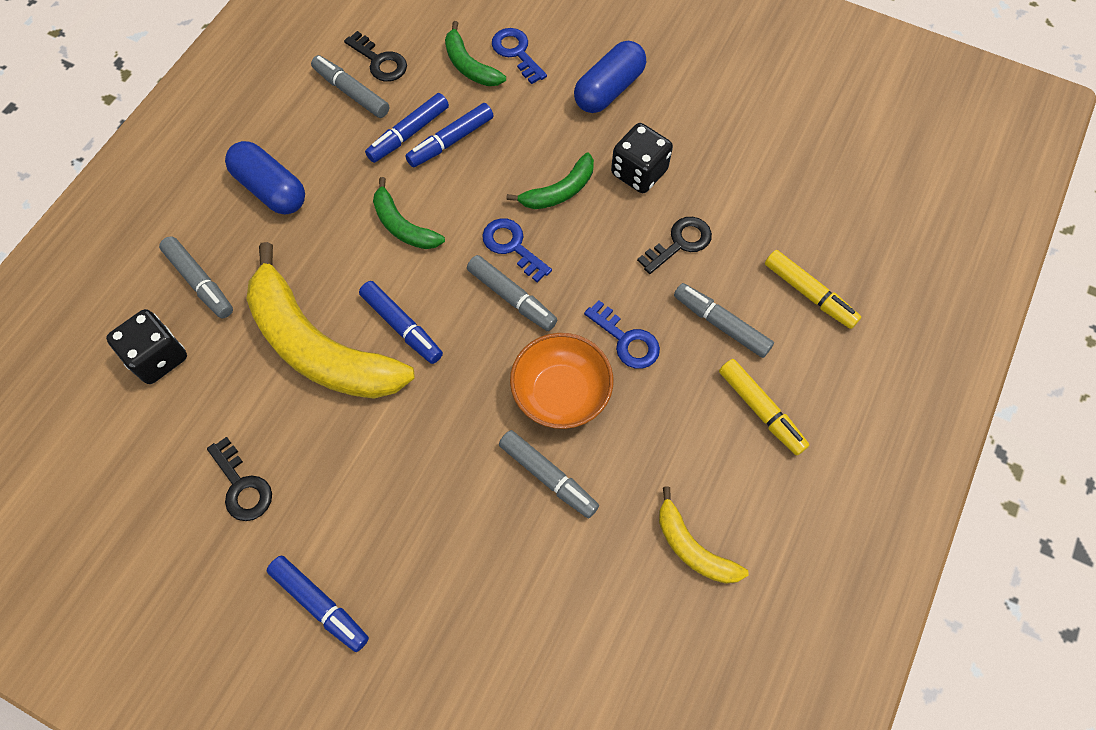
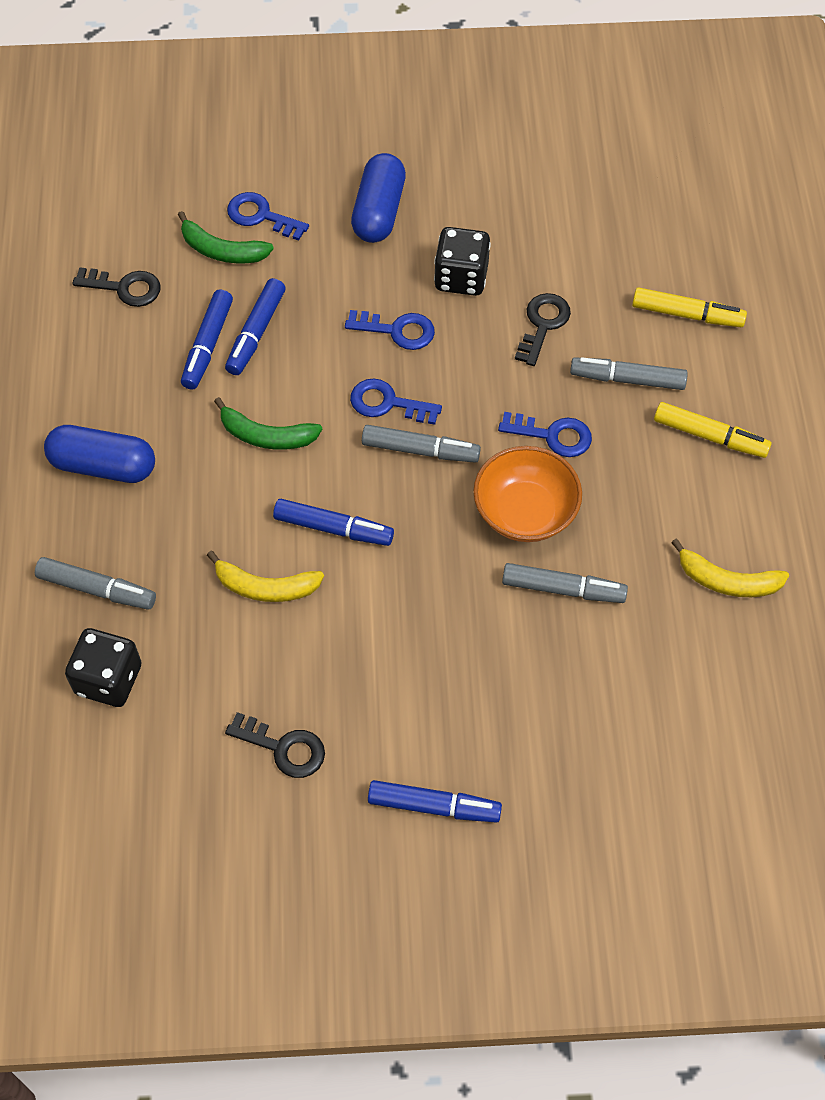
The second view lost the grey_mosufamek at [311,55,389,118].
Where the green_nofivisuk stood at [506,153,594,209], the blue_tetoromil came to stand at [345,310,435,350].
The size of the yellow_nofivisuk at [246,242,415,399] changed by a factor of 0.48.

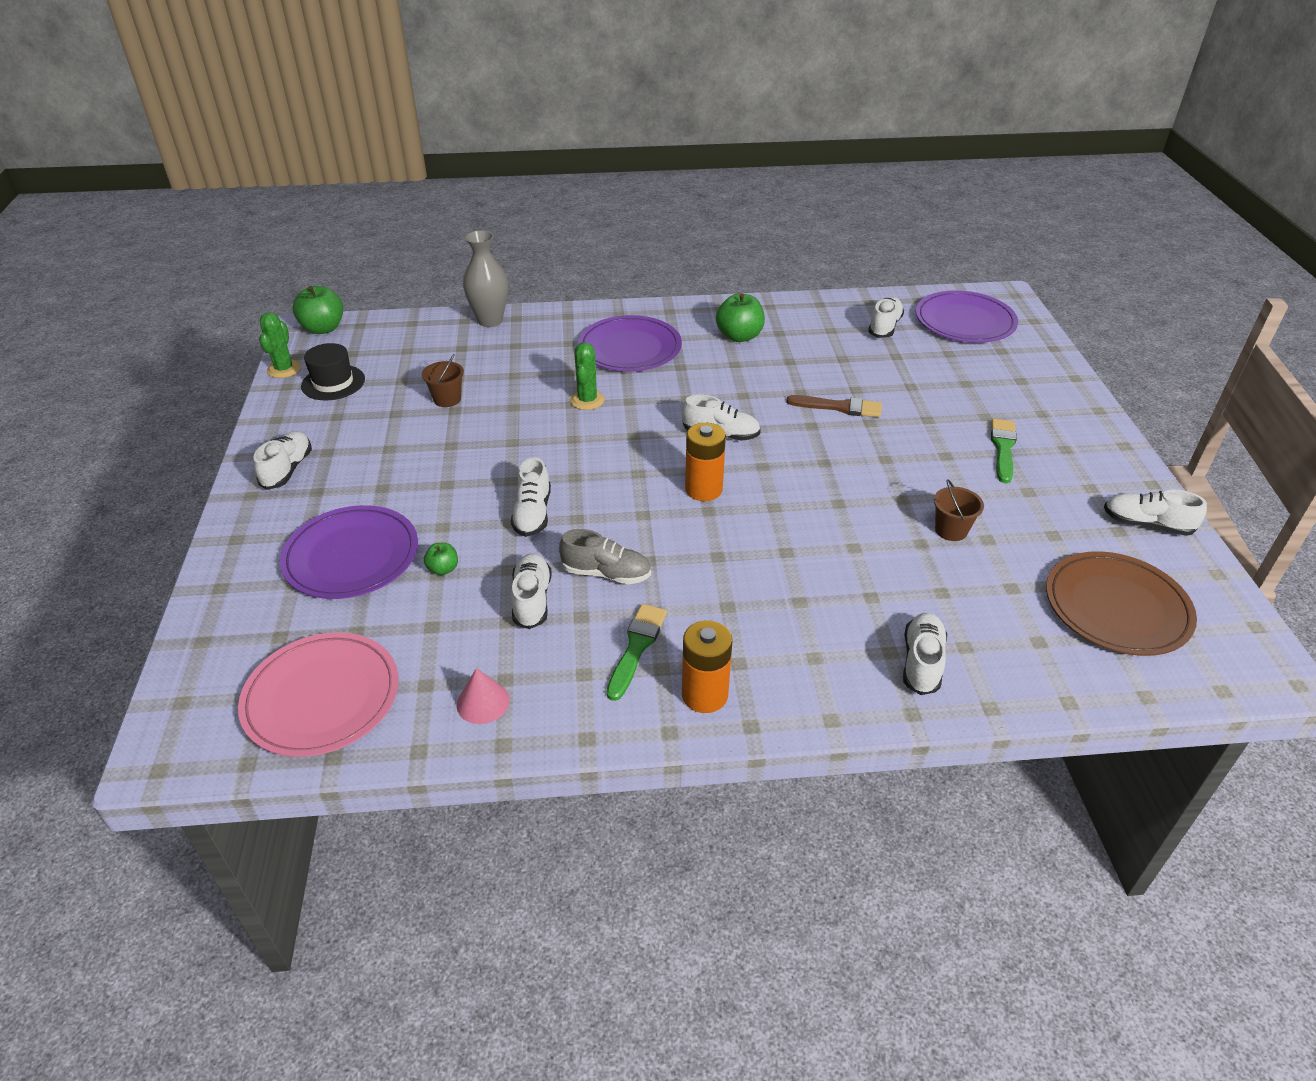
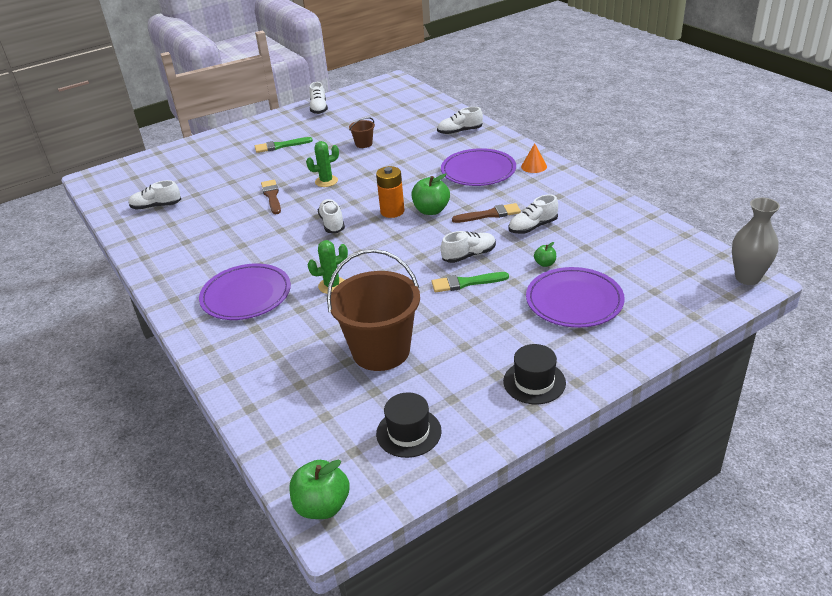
The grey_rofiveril ended up elsewhere, having gone from [463,230,508,327] to [732,198,780,285].
The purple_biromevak ended up elsewhere, having gone from [916,290,1018,343] to [441,148,516,186].
The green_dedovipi ended up elsewhere, having gone from [716,293,765,342] to [412,174,450,215].
The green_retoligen ended up elsewhere, having gone from [259,312,301,378] to [306,141,339,187].
The size of the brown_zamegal at [422,354,464,407] changed by a factor of 2.34.
Where the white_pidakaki stood at [253,431,312,490], the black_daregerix came to stand at [503,344,566,404].
Where the grey_pidakaki stood at [559,529,651,584], the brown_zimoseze came to stand at [452,203,521,223].
The second view lost the brown_biromevak at [1046,551,1197,656].
The green_zimoseze ended up elsewhere, having gone from [606,604,667,701] to [432,272,509,292].
Where the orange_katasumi stood at [682,620,732,713], the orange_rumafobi came to stand at [521,143,547,173].
The second view lost the pink_biromevak at [238,632,399,757].
The second view lost the pink_rumafobi at [456,668,510,724].

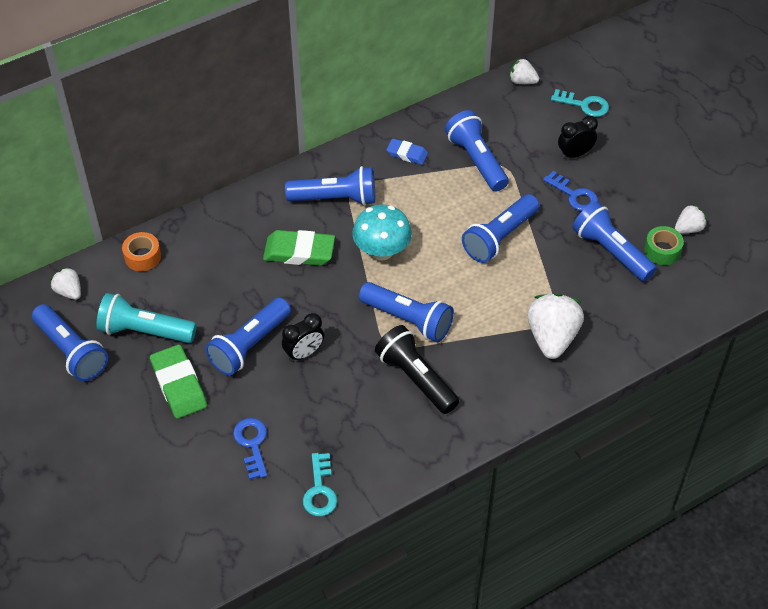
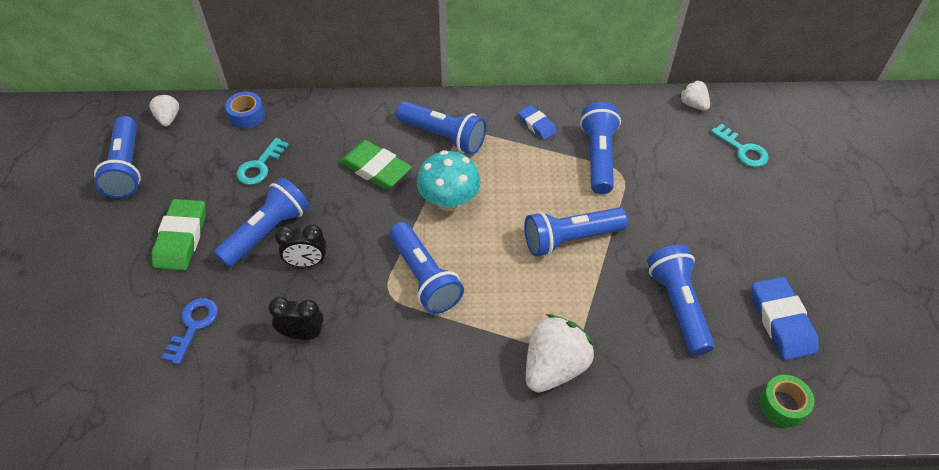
The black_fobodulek ended up elsewhere, having gone from [558,116,598,159] to [268,297,324,340].
The second view lost the blue_tetoromil at [543,171,598,211].
Where the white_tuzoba stood at [675,204,707,234], the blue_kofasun came to stand at [752,277,819,360].
The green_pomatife ended up elsewhere, having gone from [644,226,684,265] to [759,375,814,427].
What was the orange_pomatife at [122,232,161,271] turned into the blue_pomatife at [225,92,265,129].
The second view lost the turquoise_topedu at [96,293,197,343].
The blue_topedu at [205,298,291,376] ended up facing another way, 150 degrees clockwise from before.
The second view lost the black_topedu at [375,325,459,414].
The turquoise_tetoromil ended up elsewhere, having gone from [303,453,337,516] to [236,138,289,185].

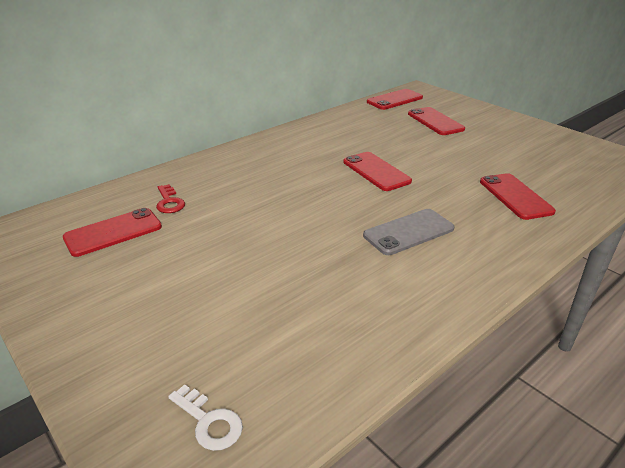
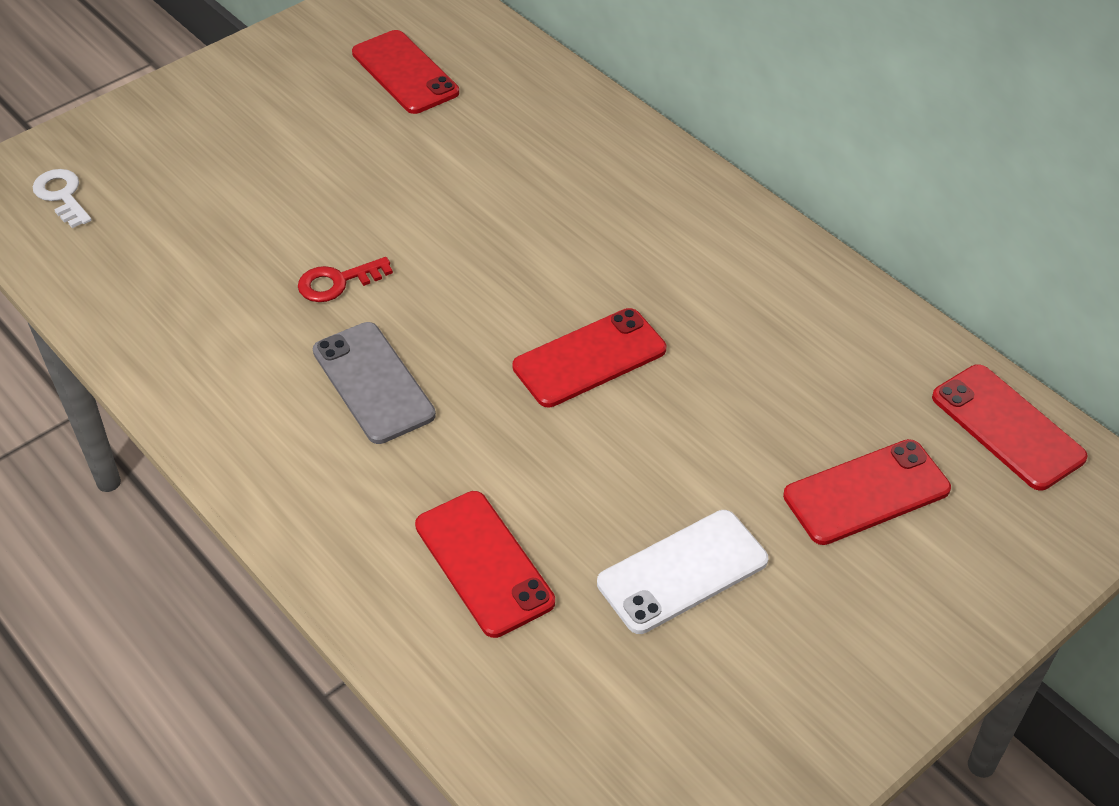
The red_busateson at [480,173,556,220] ended up facing another way, 75 degrees clockwise from before.
The red_tetoromil ended up elsewhere, having gone from [156,184,185,213] to [298,257,393,302].
The white_tetoromil at [168,384,243,451] ended up facing another way, 105 degrees clockwise from before.
The second view gained the white_busateson at [597,510,768,634].

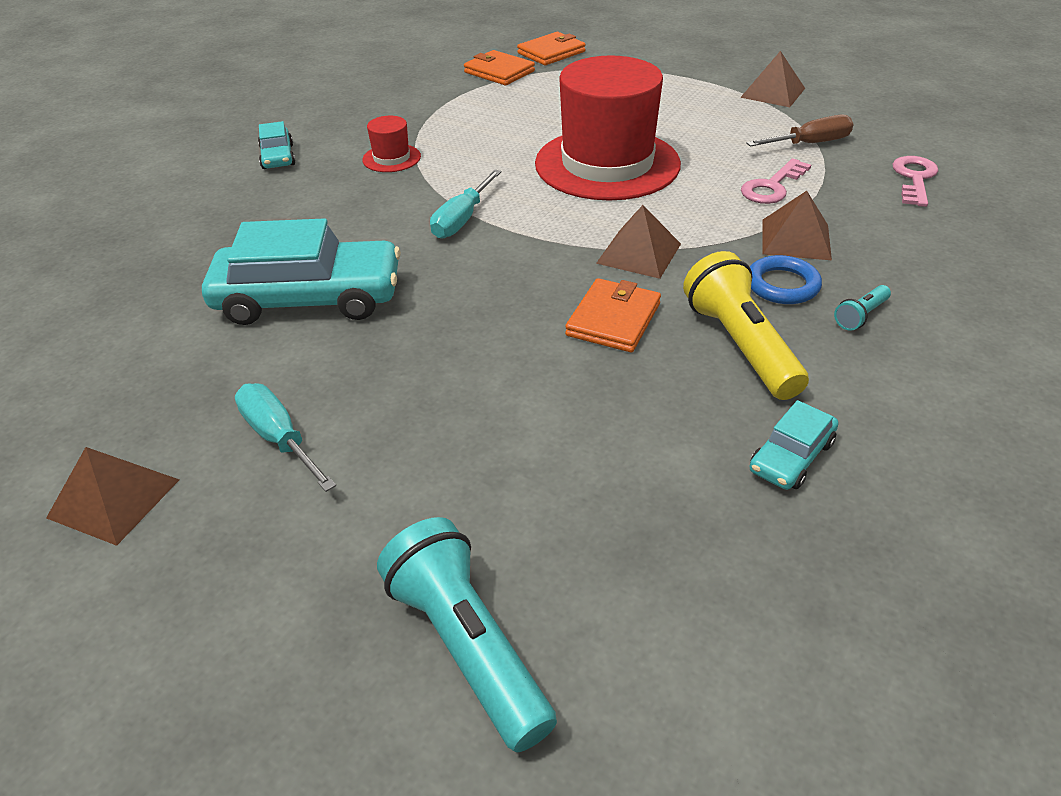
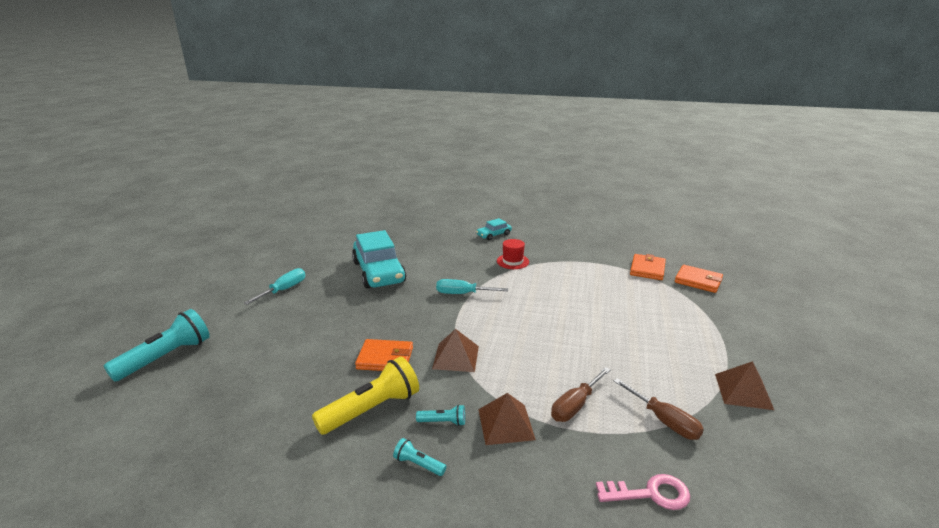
The second view lost the red_daregerix at [535,56,681,200].
Where the pink_tetoromil stood at [741,158,811,204], the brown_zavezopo came to stand at [551,367,610,422].
Where the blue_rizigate stood at [750,255,822,304], the turquoise_topedu came to stand at [416,405,465,426].
The second view lost the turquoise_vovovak at [749,400,838,490].
The second view lost the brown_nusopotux at [46,447,179,546].

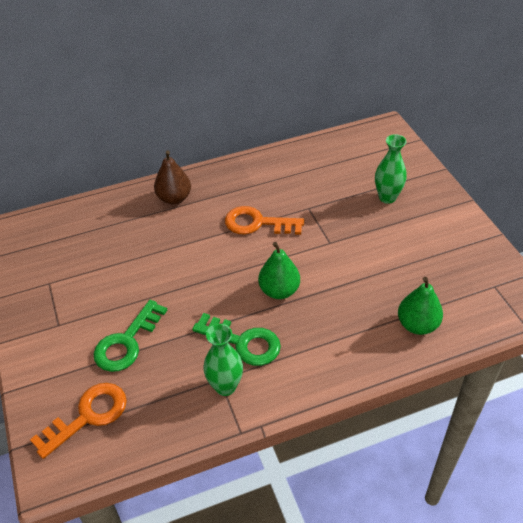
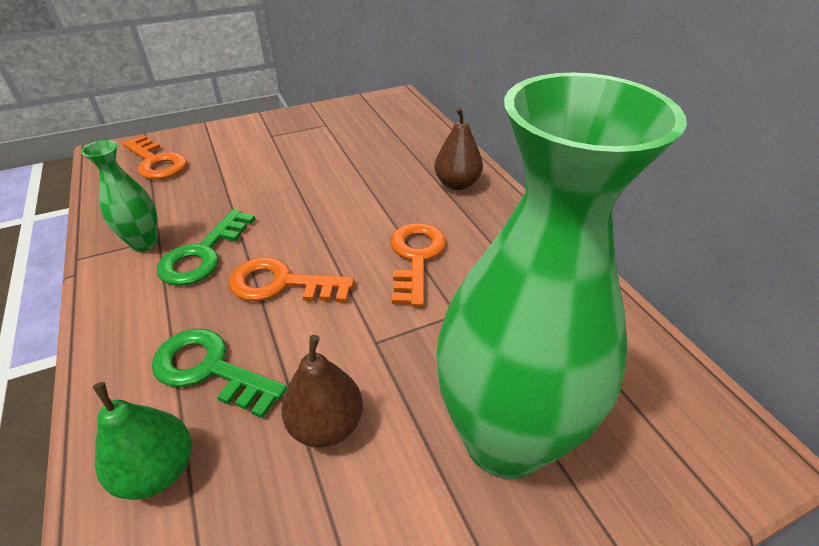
The size of the green_rofiveril at [375,134,407,204] changed by a factor of 2.27.
Where the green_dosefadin stood at [258,242,300,299], the orange_tetoromil came to stand at [228,257,355,303].
The green_tetoromil ended up elsewhere, having gone from [94,300,167,372] to [152,329,287,418].
The second view gained the brown_dosefadin at [281,335,363,448].

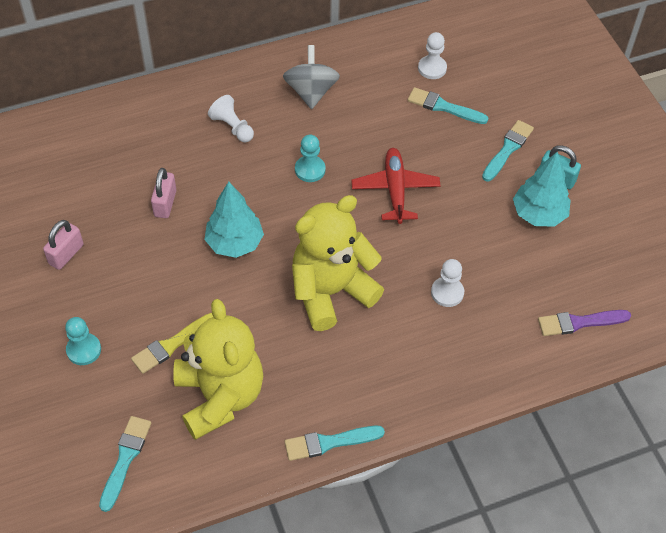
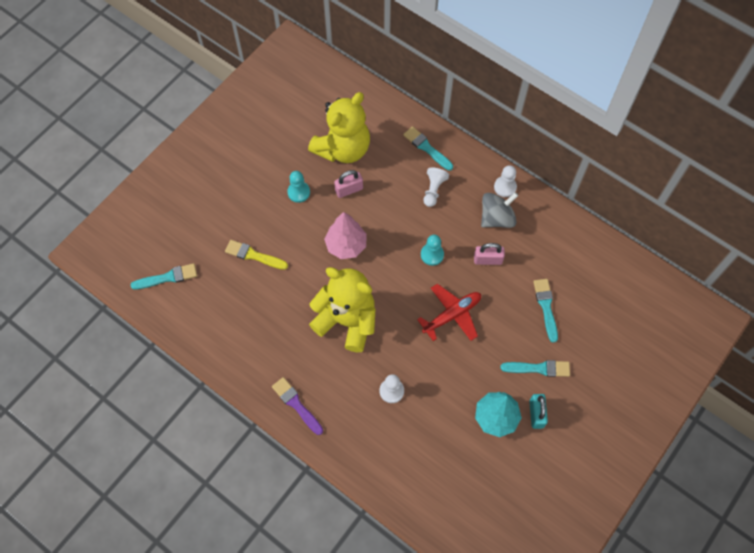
The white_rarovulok ended up elsewhere, having gone from [418,32,447,79] to [494,165,517,197].
What was the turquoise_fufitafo at [204,182,264,258] turned into the pink_fufitafo at [324,212,367,259].
The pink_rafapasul ended up elsewhere, having gone from [43,220,84,270] to [474,243,505,265].
The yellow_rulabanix ended up elsewhere, having gone from [173,299,263,440] to [308,92,370,163].
The purple_zimoseze ended up elsewhere, having gone from [538,310,631,336] to [272,377,323,435].
The turquoise_rarovulok ended up elsewhere, having gone from [65,317,101,365] to [287,171,310,203].
The turquoise_zimoseze ended up elsewhere, having gone from [285,426,385,461] to [403,126,453,171].

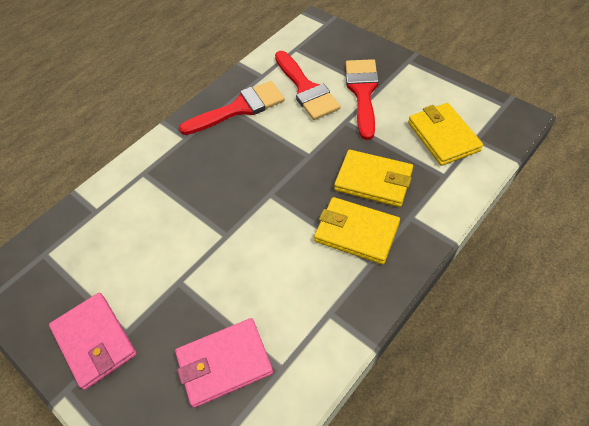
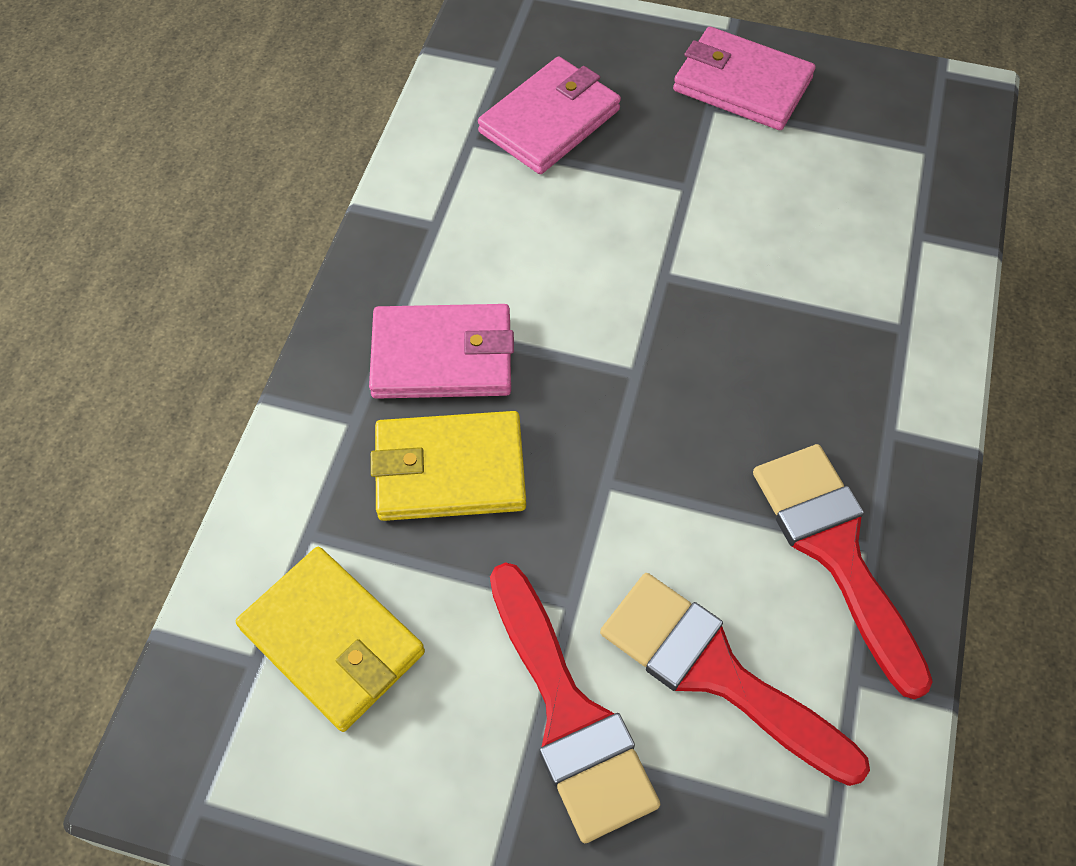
The red_zimoseze at [179,81,285,135] ended up facing another way, 120 degrees clockwise from before.
What was the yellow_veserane at [314,197,400,264] turned into the pink_veserane at [369,304,514,399].

